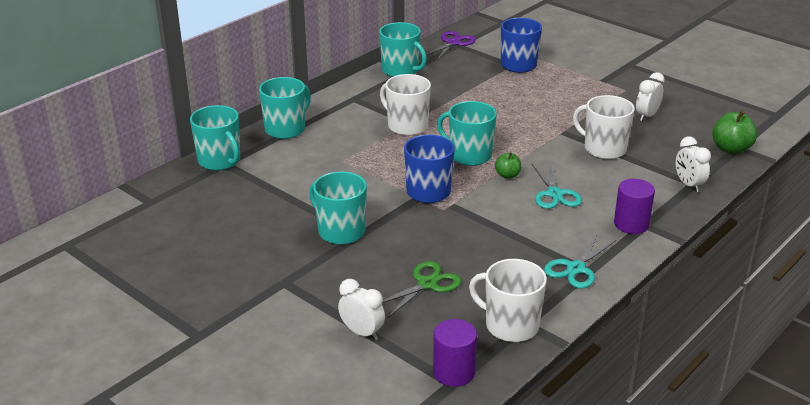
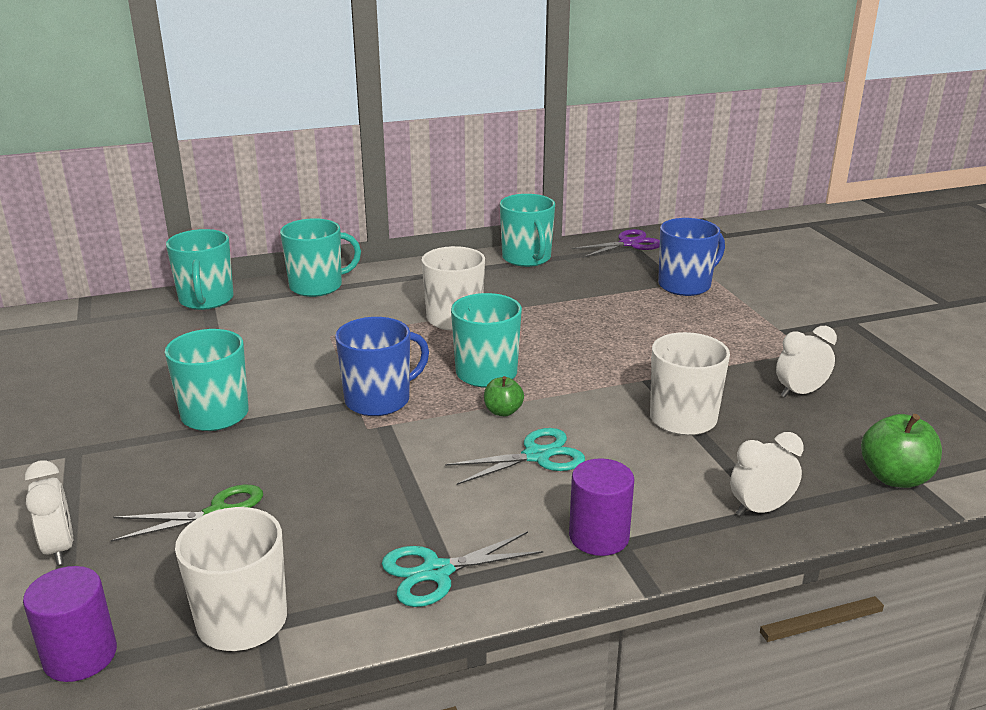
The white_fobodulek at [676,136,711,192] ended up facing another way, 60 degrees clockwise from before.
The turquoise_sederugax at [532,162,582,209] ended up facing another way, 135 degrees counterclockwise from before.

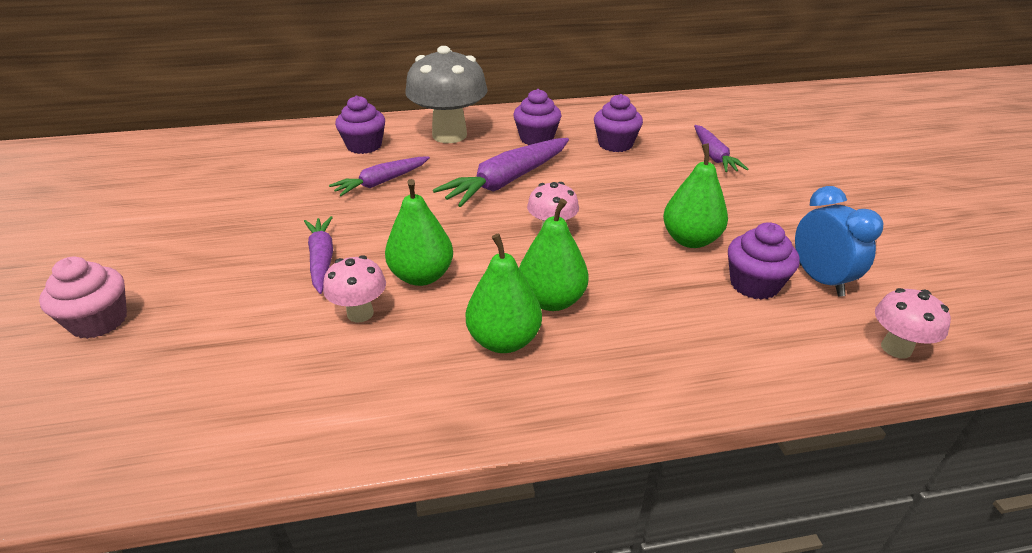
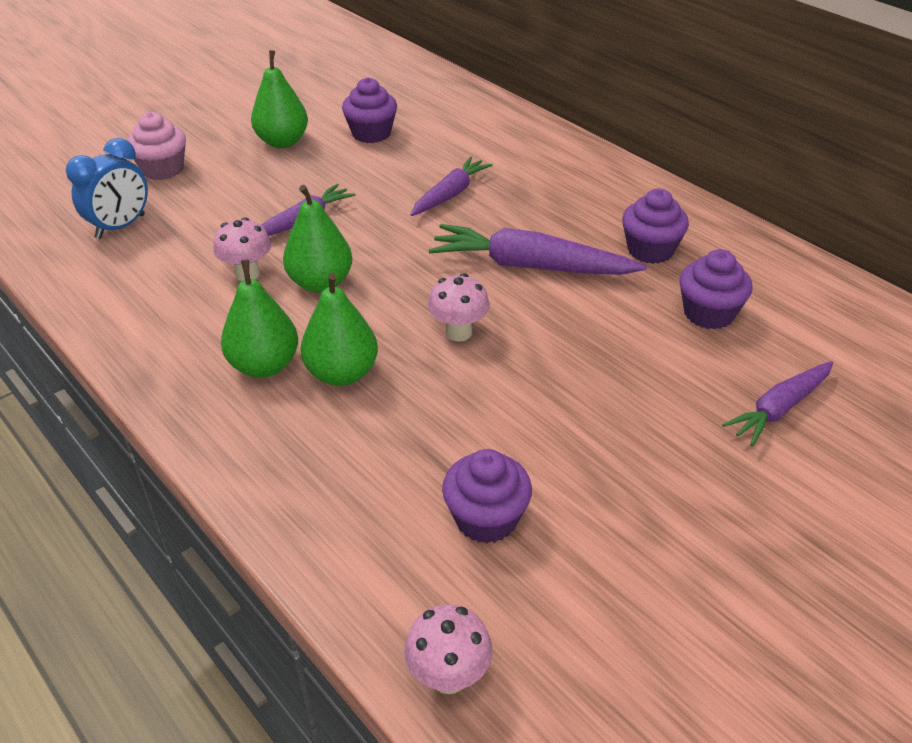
The second view lost the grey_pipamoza at [405,46,488,143].
The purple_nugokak ended up elsewhere, having gone from [335,95,385,154] to [342,78,397,143].
The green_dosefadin ended up elsewhere, having gone from [663,144,728,248] to [251,50,308,148].
The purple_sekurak at [329,156,430,196] ended up facing another way, 105 degrees clockwise from before.
The blue_fobodulek ended up elsewhere, having gone from [795,186,883,297] to [66,138,148,239].

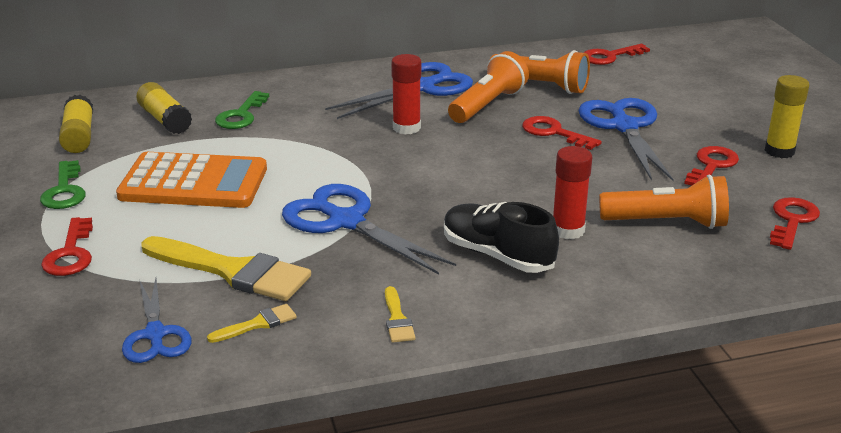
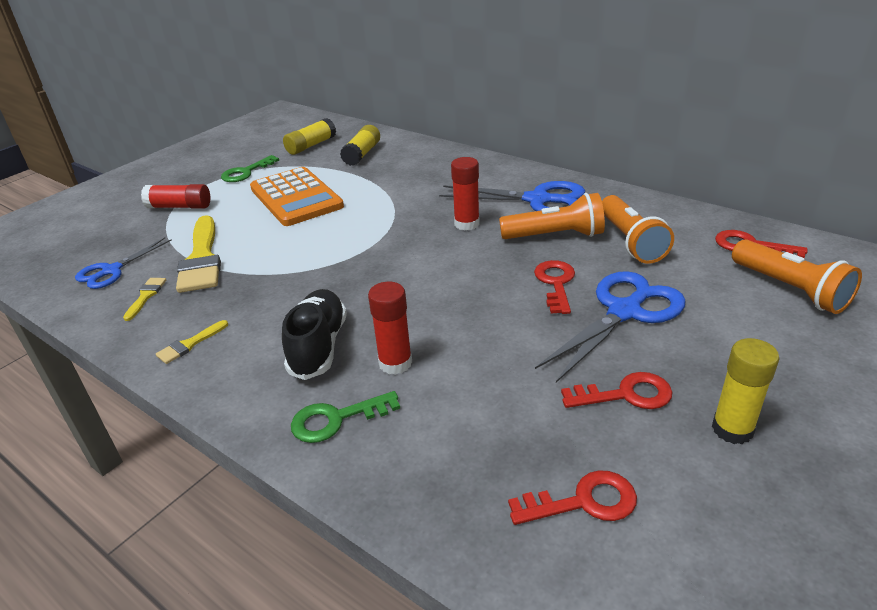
The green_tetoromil ended up elsewhere, having gone from [215,91,269,129] to [291,391,400,443].
The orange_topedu ended up elsewhere, having gone from [599,175,729,229] to [732,240,862,314].
The second view lost the blue_sederugax at [282,184,456,275].
Where the red_tetoromil stood at [41,217,93,276], the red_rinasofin came to stand at [141,184,210,209].
The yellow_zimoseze at [207,304,297,343] ended up facing another way, 105 degrees counterclockwise from before.

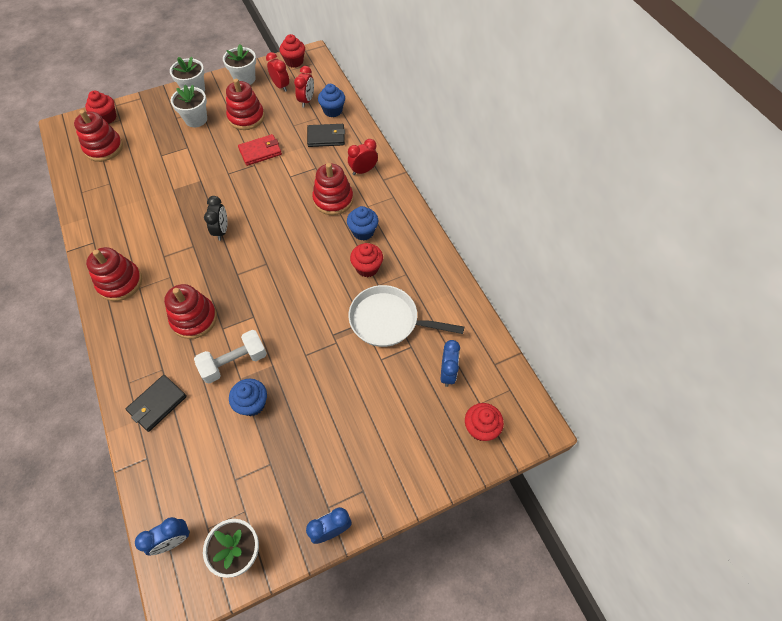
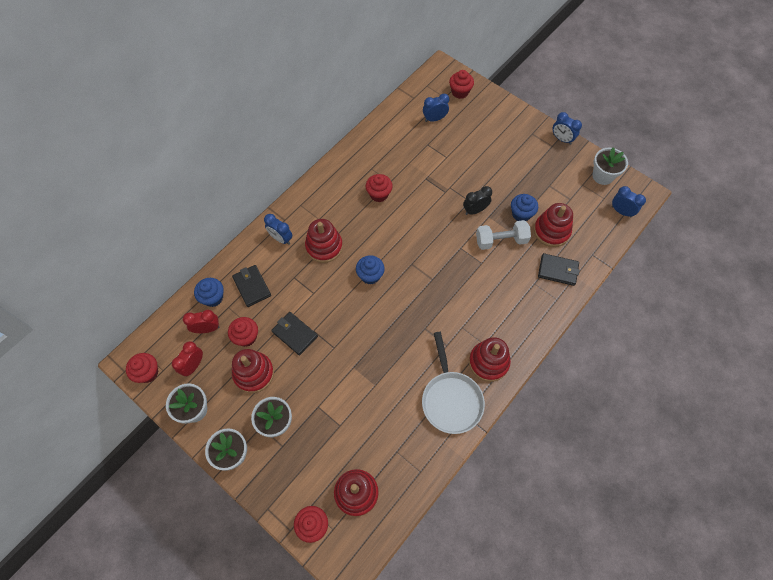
What was the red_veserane at [238,134,282,166] turned into the black_veserane at [271,312,318,355].
What was the red_fobodulek at [348,139,378,175] turned into the blue_fobodulek at [264,214,292,245].
The black_fobodulek ended up elsewhere, having gone from [204,196,227,241] to [463,186,492,215].
The blue_nugokak ended up elsewhere, having gone from [347,206,378,240] to [356,255,385,285].
The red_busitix ended up elsewhere, having gone from [164,284,217,339] to [534,203,573,247].
The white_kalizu ended up elsewhere, having gone from [348,285,464,347] to [422,332,485,434].
The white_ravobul at [194,330,267,384] ended up facing another way, 45 degrees counterclockwise from before.
The second view gained the red_nugokak at [228,317,258,347].

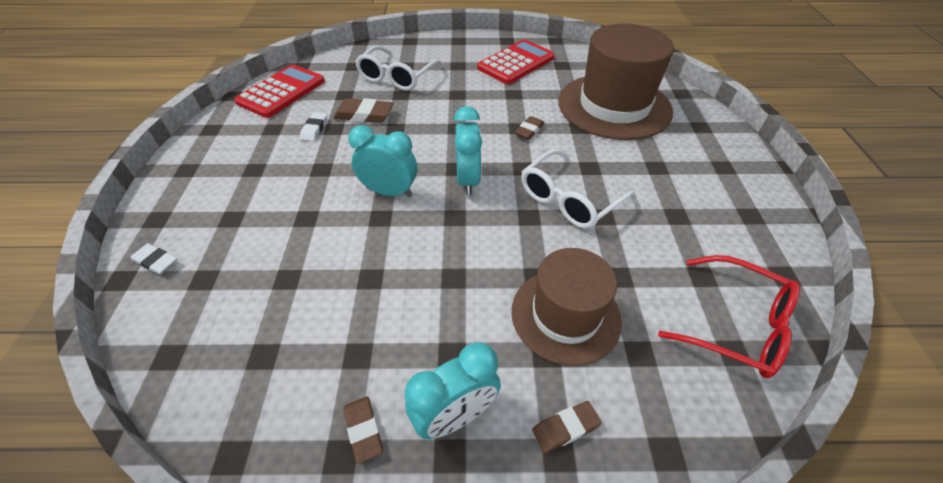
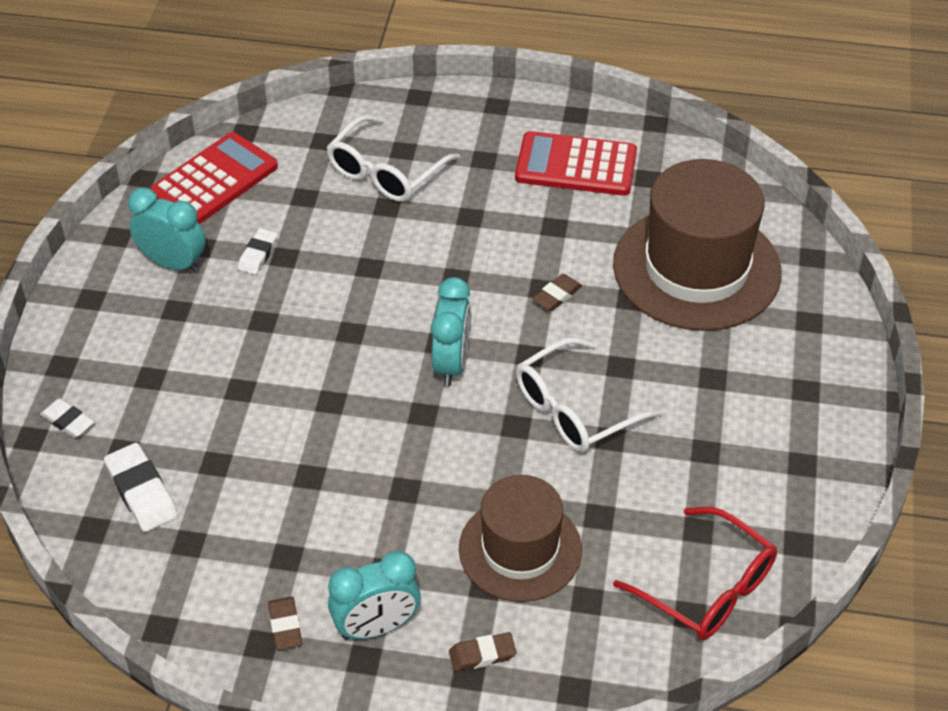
The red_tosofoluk at [477,39,555,84] ended up facing another way, 135 degrees counterclockwise from before.
The second view lost the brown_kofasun at [333,98,394,123].
The turquoise_fobodulek ended up elsewhere, having gone from [348,125,417,197] to [128,188,206,273].
The second view gained the white_kofasun at [104,443,178,532].

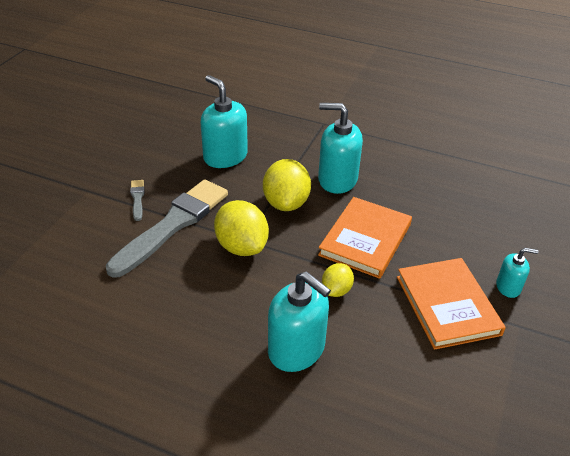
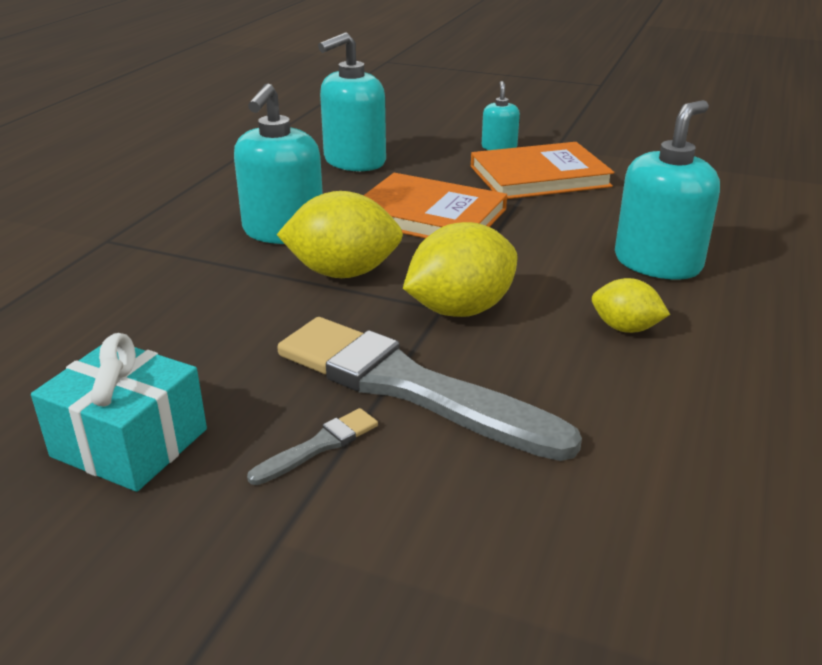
The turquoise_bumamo ended up elsewhere, having gone from [200,75,248,168] to [318,32,386,171].
The grey_zimoseze at [130,180,144,221] ended up facing another way, 150 degrees clockwise from before.
The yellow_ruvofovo ended up elsewhere, having gone from [322,263,354,297] to [592,278,670,333].
The second view gained the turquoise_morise at [31,333,207,492].

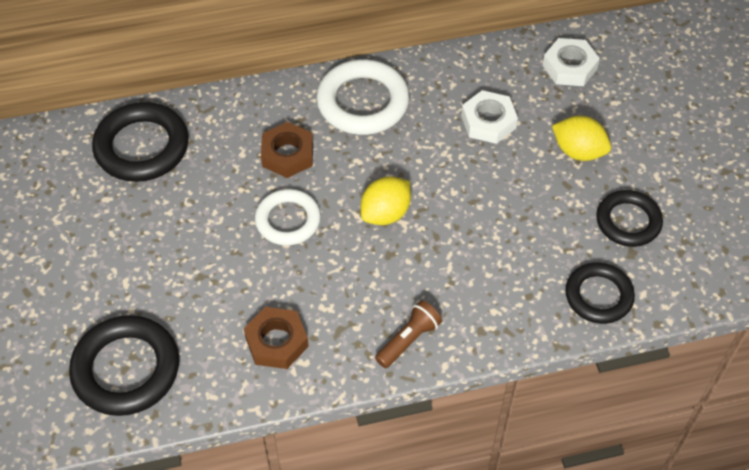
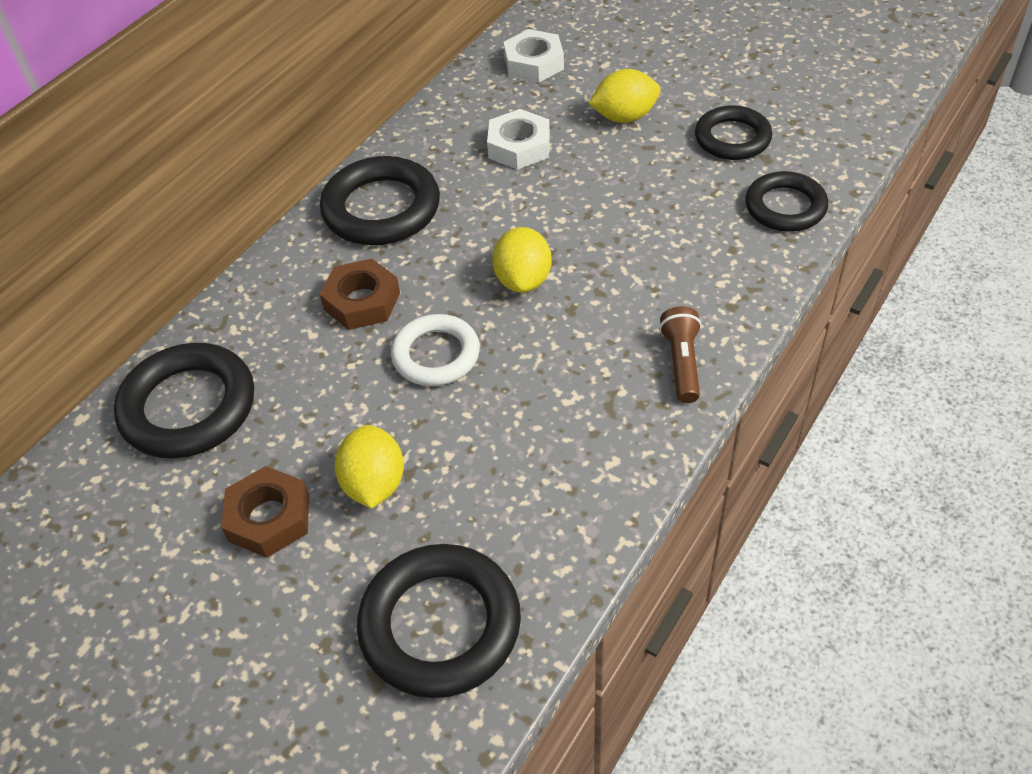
What was the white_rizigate at [316,59,410,135] turned into the black_rizigate at [320,156,440,245].
The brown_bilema ended up elsewhere, having gone from [244,307,309,369] to [221,466,309,558].
The second view gained the yellow_ruvofovo at [334,425,404,509].

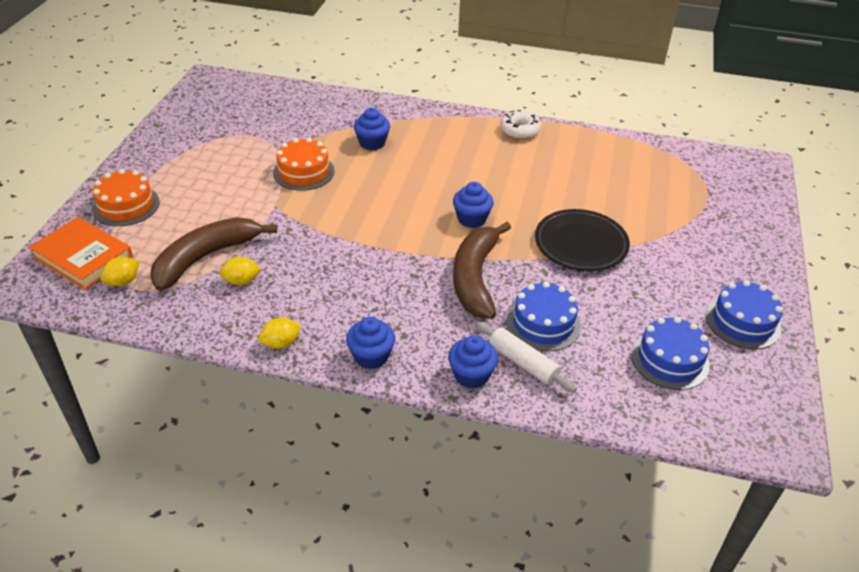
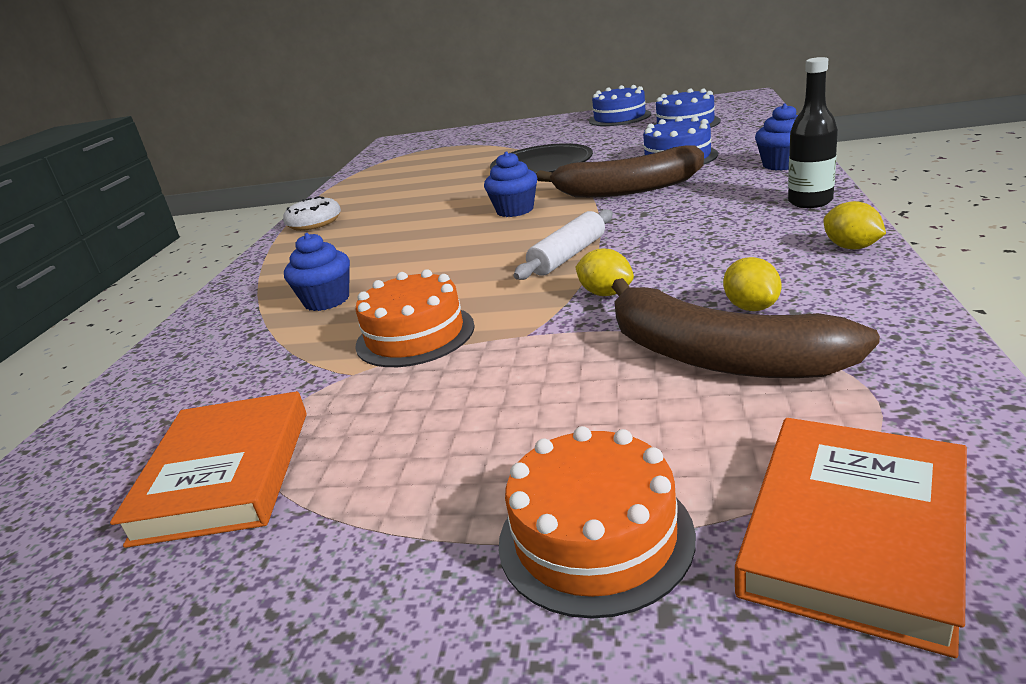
The yellow_ruvofovo ended up elsewhere, having gone from [101,257,140,286] to [575,248,634,296].
Where the blue_nugokak stood at [346,317,395,369], the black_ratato came to stand at [788,57,838,208].
The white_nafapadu ended up elsewhere, having gone from [476,321,577,392] to [514,209,613,280].
The second view gained the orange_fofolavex at [110,391,306,548].

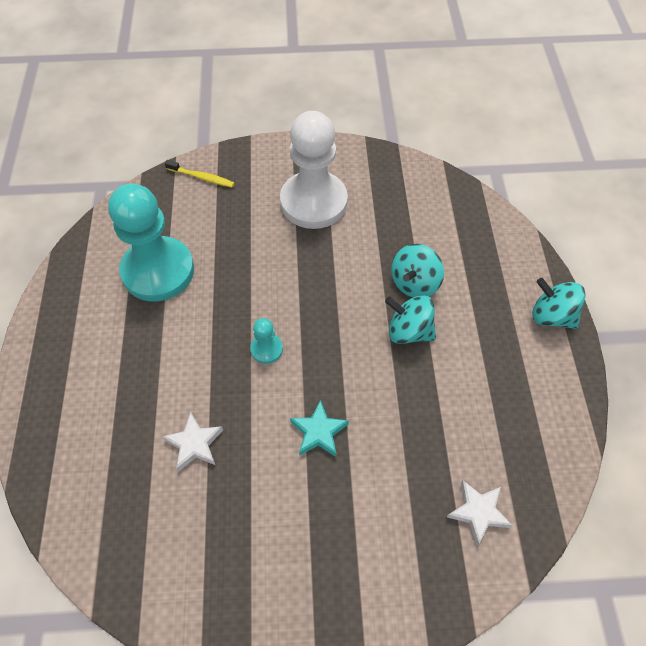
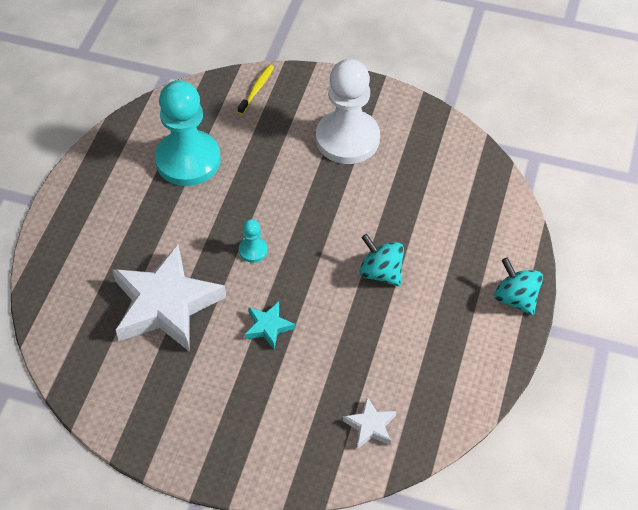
The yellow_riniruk at [165,160,235,187] ended up facing another way, 105 degrees counterclockwise from before.
The second view lost the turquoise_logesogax at [391,244,444,297].
The size of the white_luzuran at [162,412,223,472] changed by a factor of 2.29.

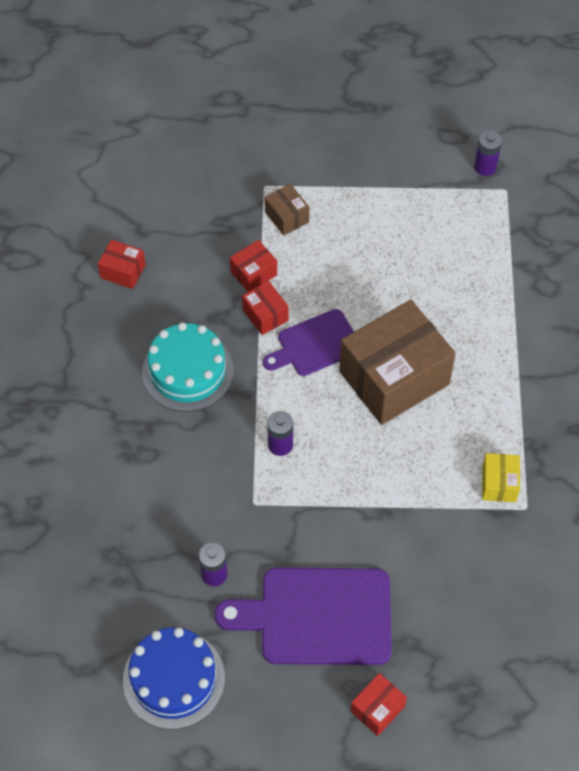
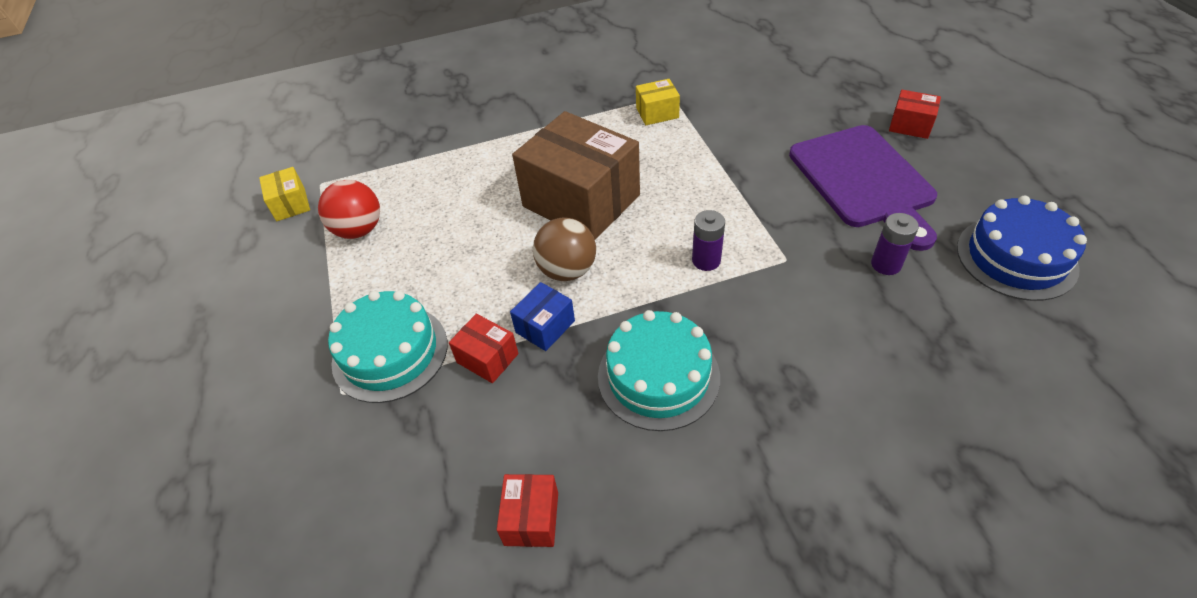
Where the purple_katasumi stood at [474,131,502,176], the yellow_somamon came to stand at [259,167,310,221].
Where the brown_somamon stood at [265,184,309,236], the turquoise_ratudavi came to stand at [328,291,447,403].
What was the red_somamon at [242,281,289,335] turned into the blue_somamon at [510,282,575,351].
Where the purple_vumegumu stood at [263,309,354,376], the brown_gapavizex came to stand at [533,217,596,281].
The second view gained the red_gapavizex at [318,180,380,239].

